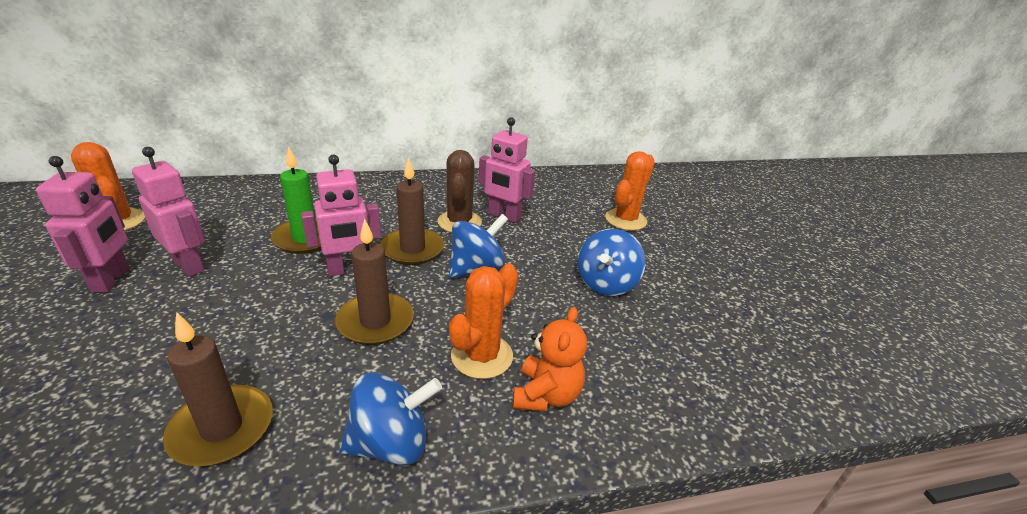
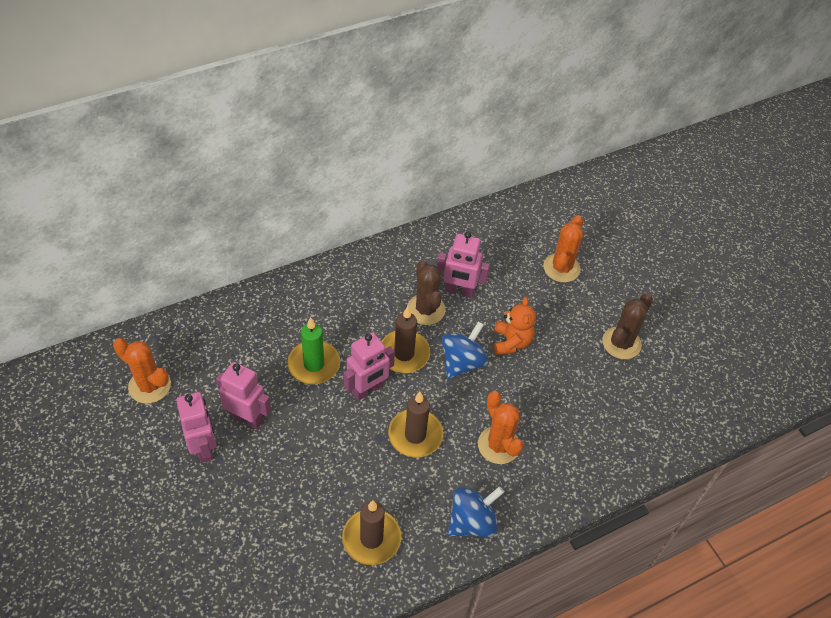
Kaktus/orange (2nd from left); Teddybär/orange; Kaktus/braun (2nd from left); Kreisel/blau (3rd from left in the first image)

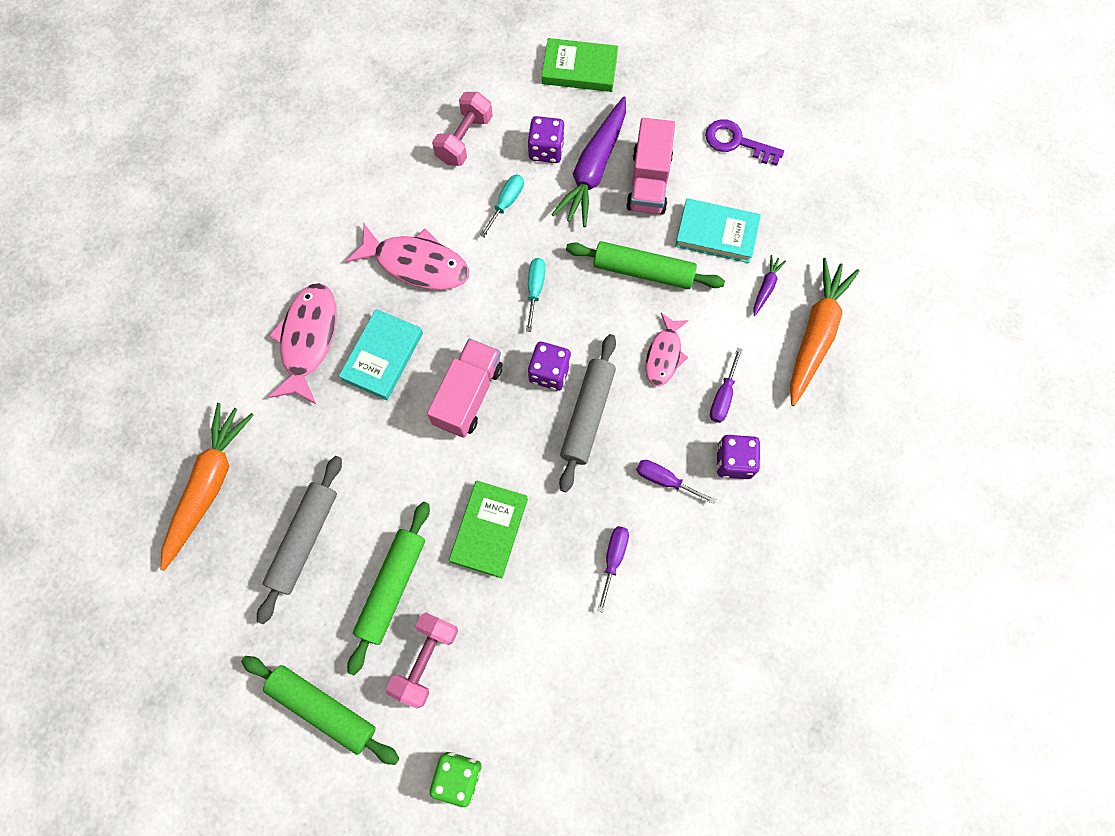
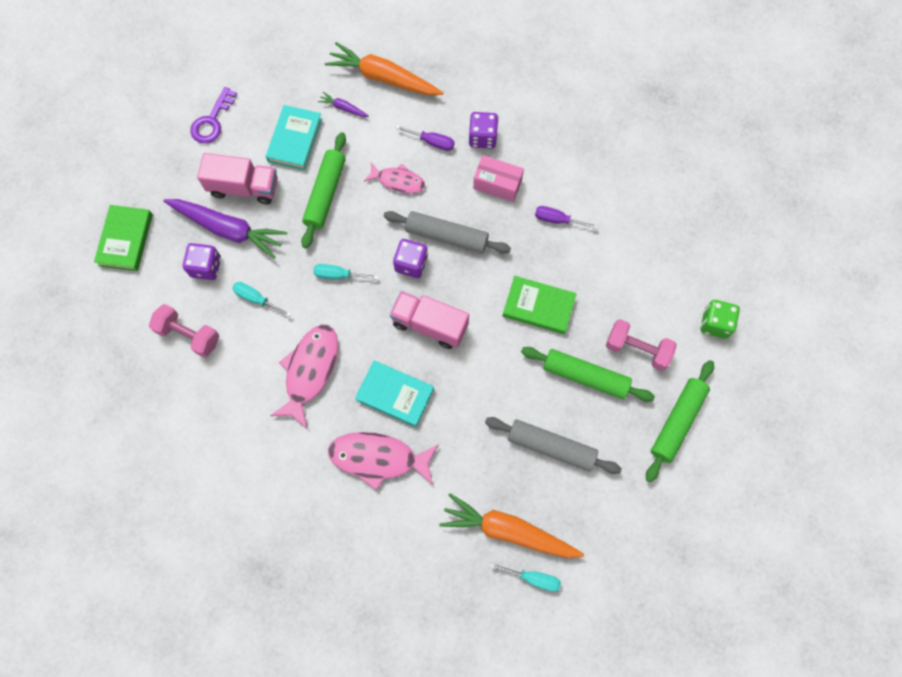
Schachtel/rosa; Schraubenzieher/türkis (3rd from left)

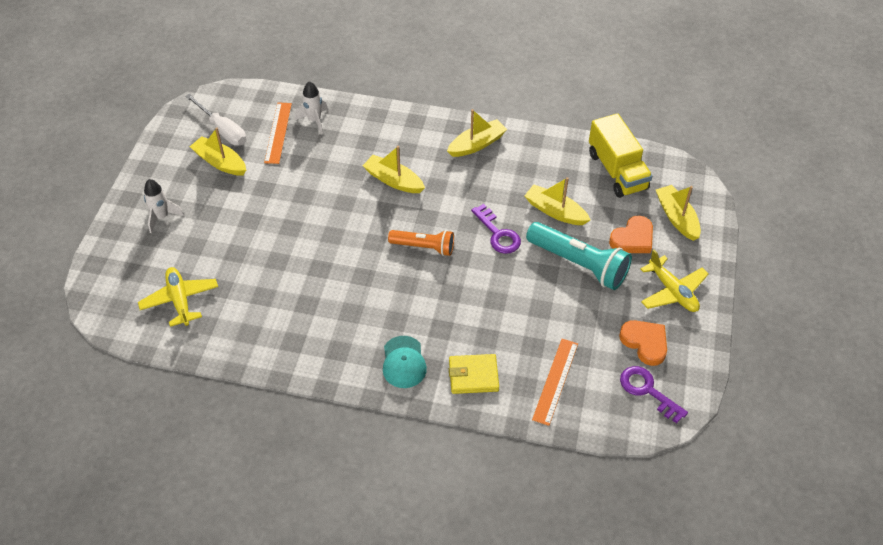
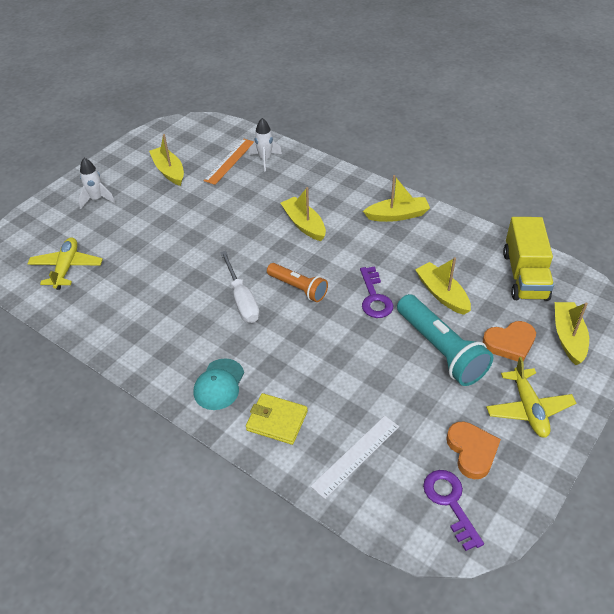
Schraubenzieher/weiß; Lineal/weiß

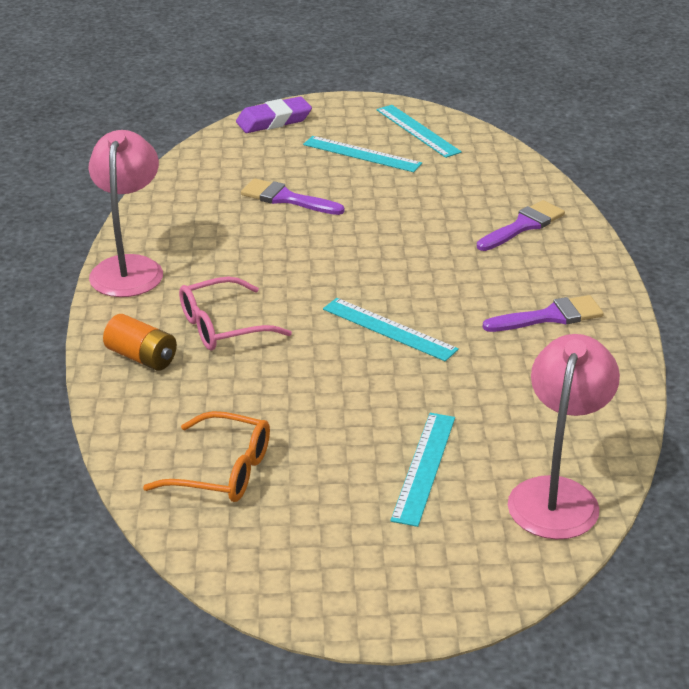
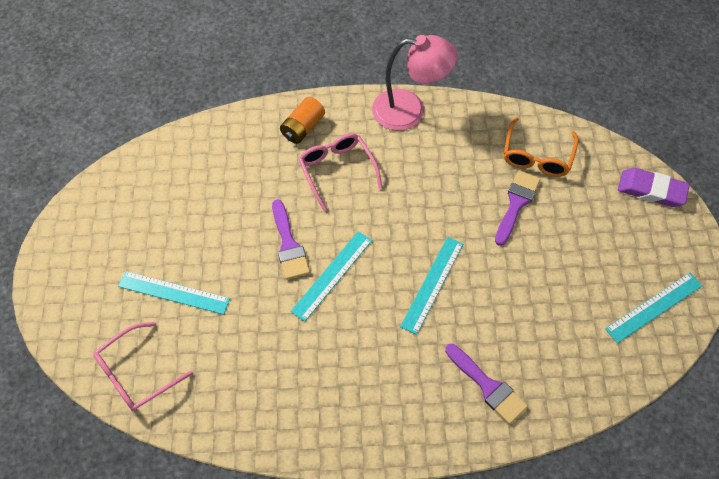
Brille/rosa (1st from left); Pinsel/lila (1st from left); Lineal/türkis (3rd from left); Brille/orange; Radiergummi/lila

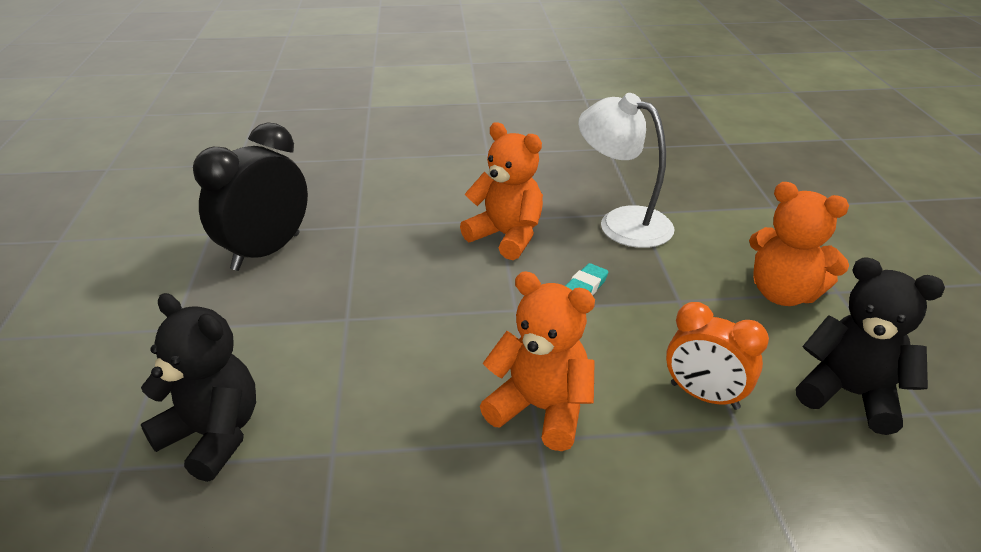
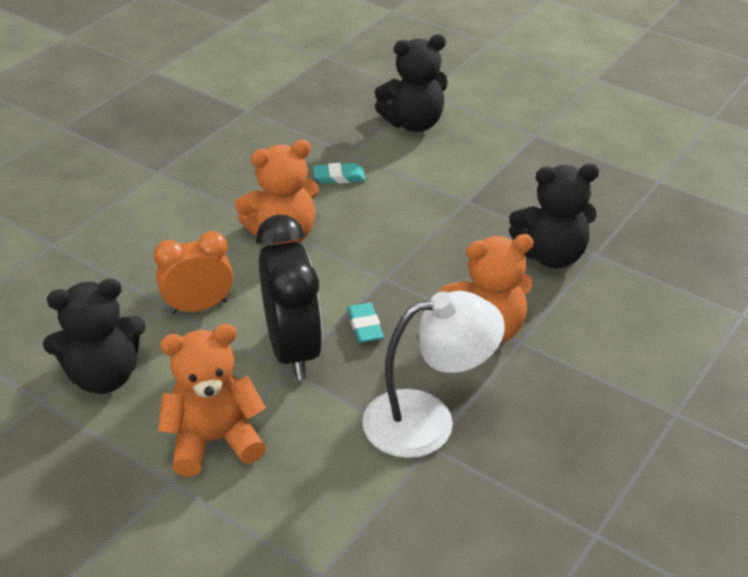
Wecker/schwarz; Radiergummi/türkis (1st from left); Teddybär/schwarz (3rd from left)

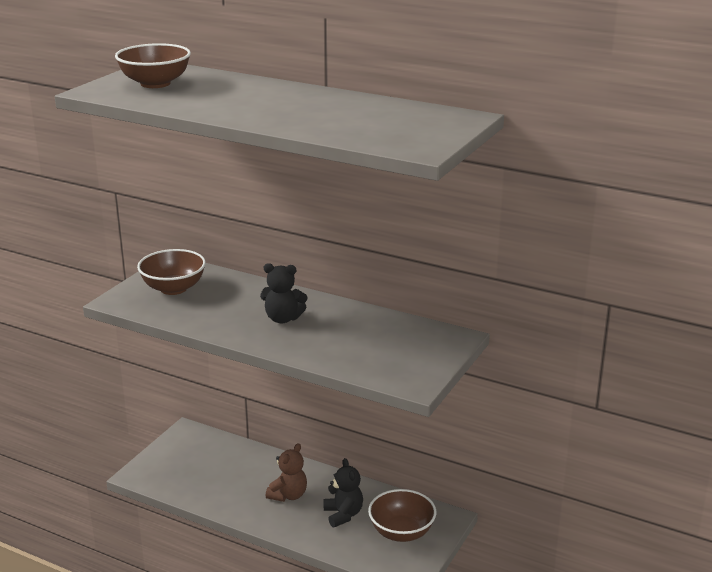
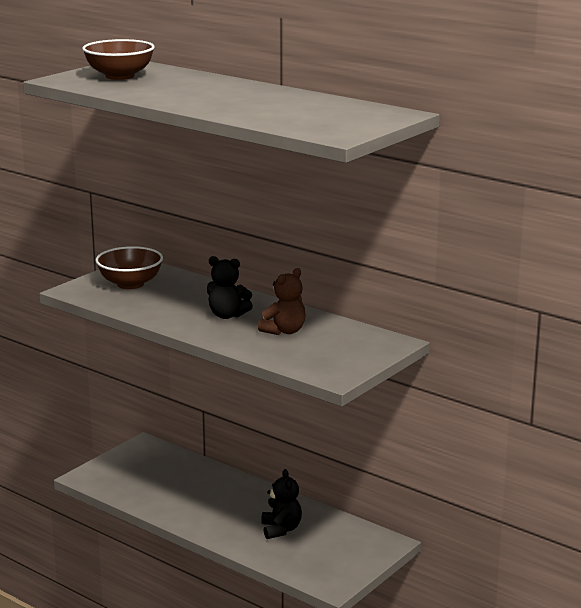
Teddybär/braun; Schüssel/braun (3rd from left in the first image)

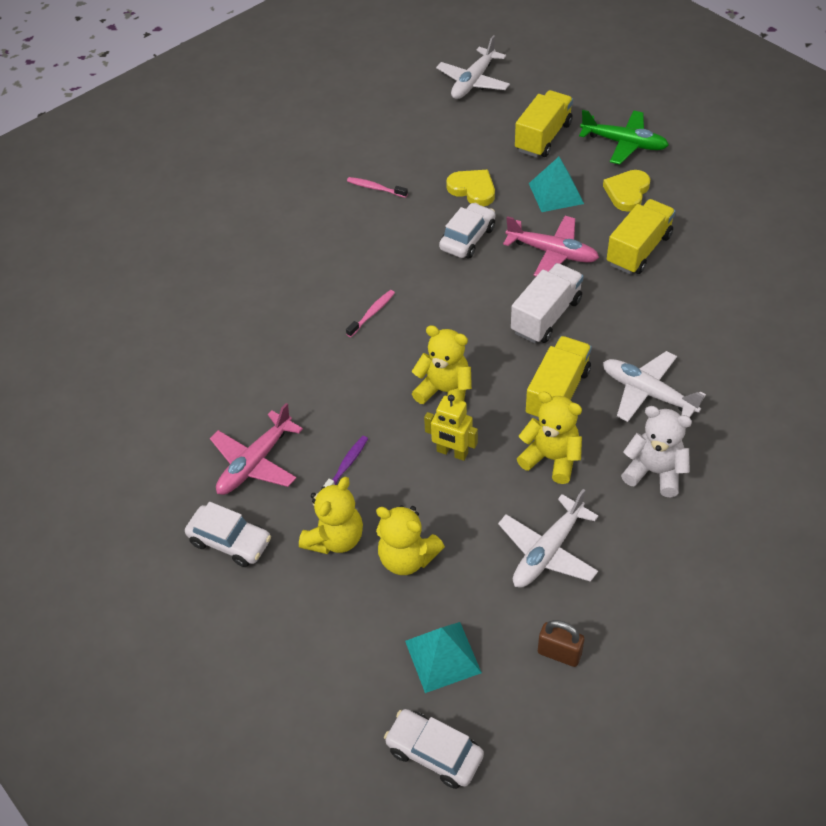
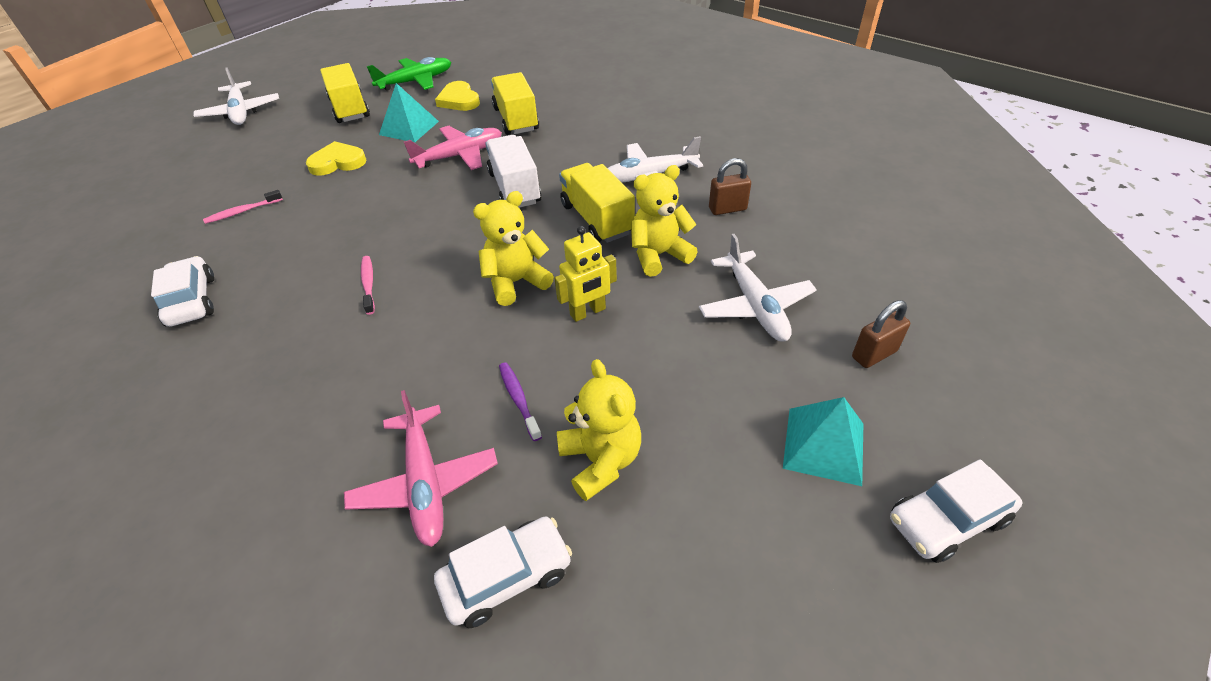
Auto/weiß (1st from left); Vorhängeschloss/braun (1st from left); Teddybär/gelb (2nd from left in the first image)

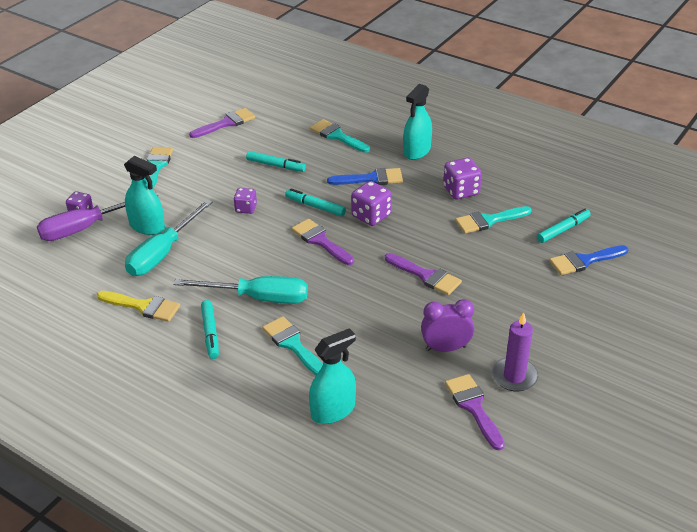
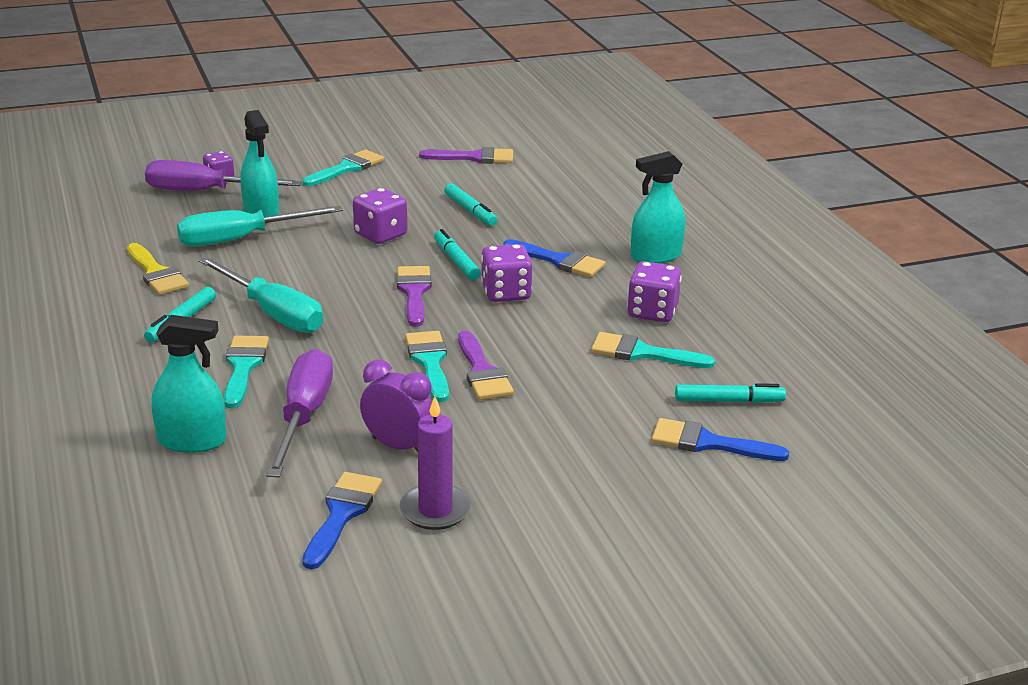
Schraubenzieher/lila (2nd from left); Pinsel/blau (1st from left); Spielwürfel/lila (2nd from left); Pinsel/türkis (3rd from left)

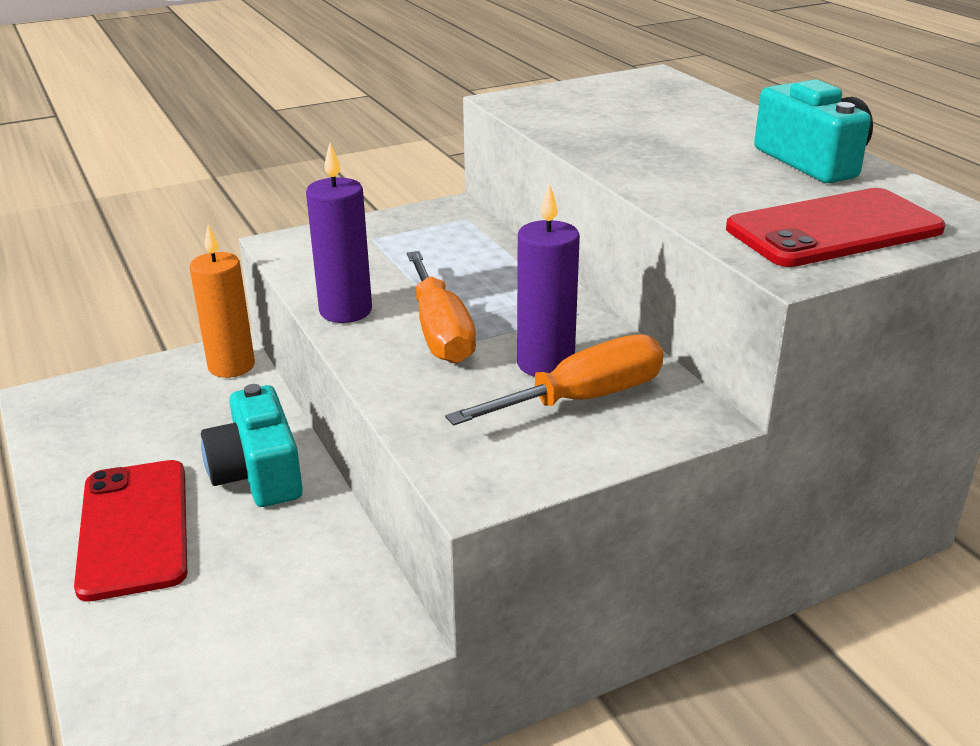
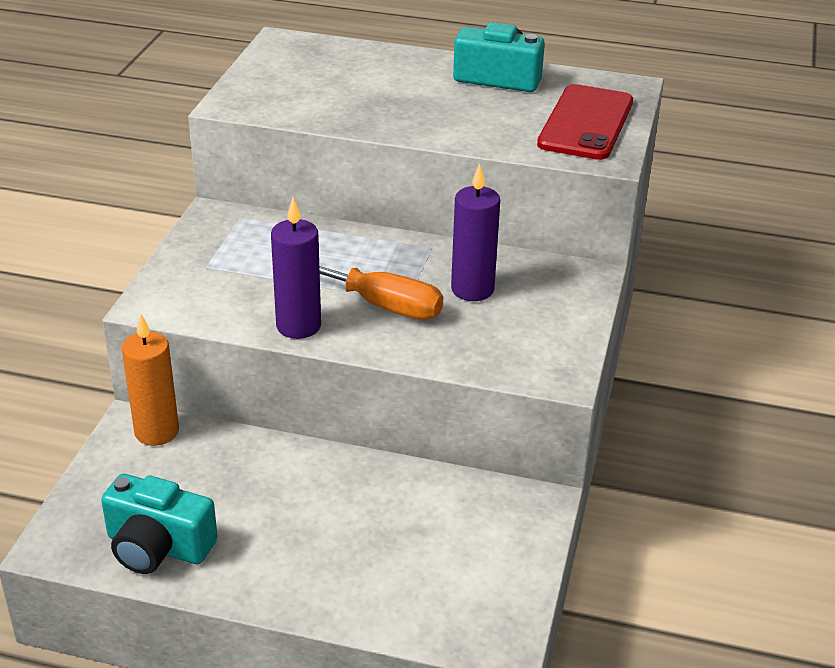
Kamera/türkis (1st from left); Handy/rot (1st from left in the first image); Schraubenzieher/orange (2nd from left in the first image)

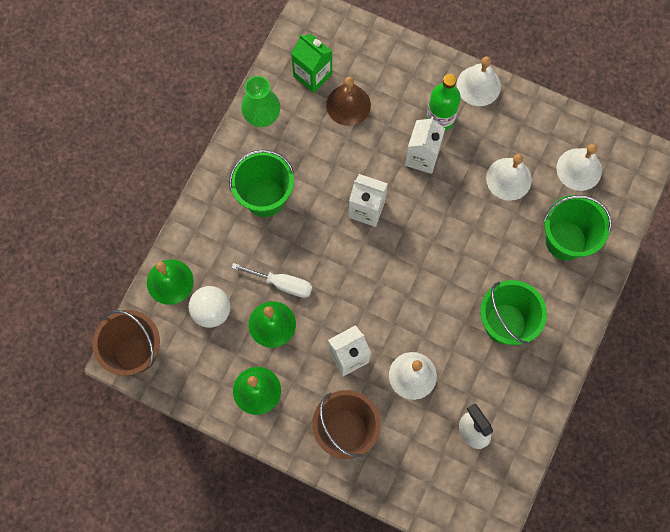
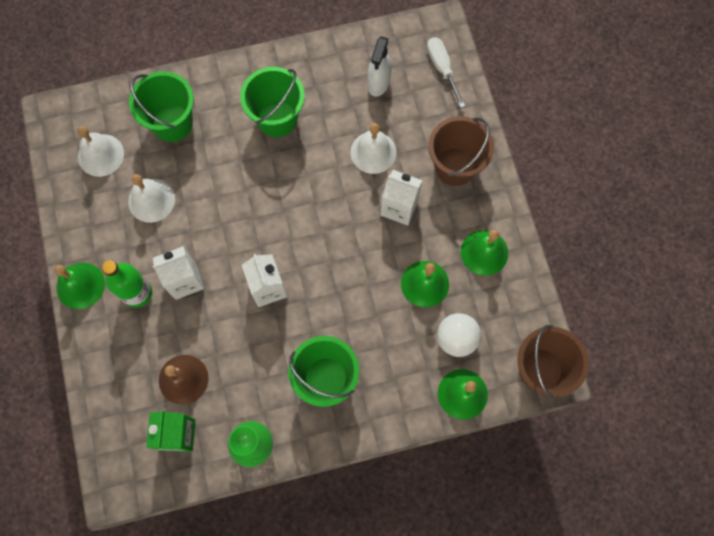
Glocke/grün (1st from left); Schraubenzieher/weiß

